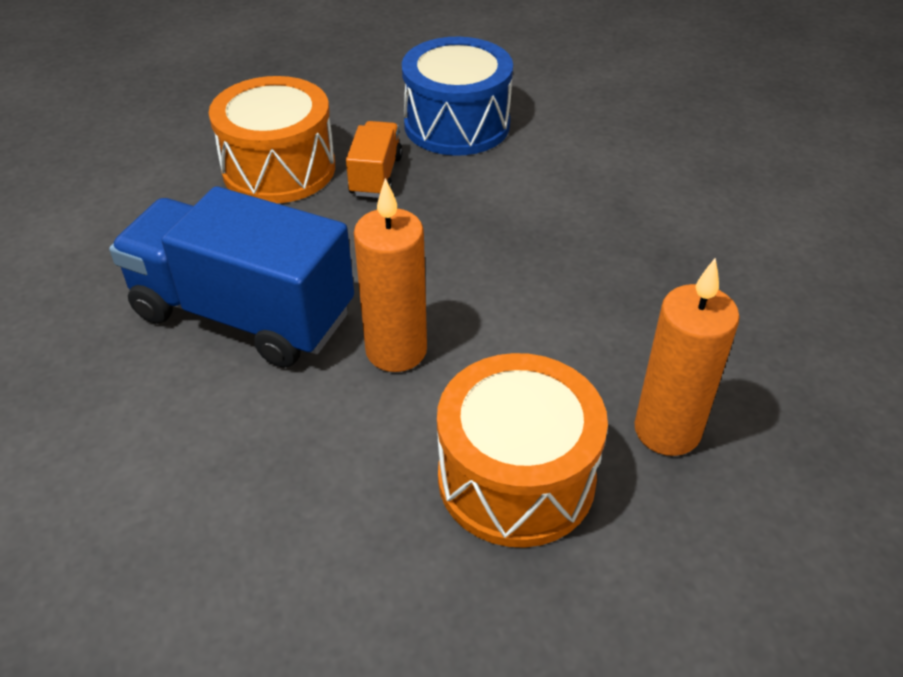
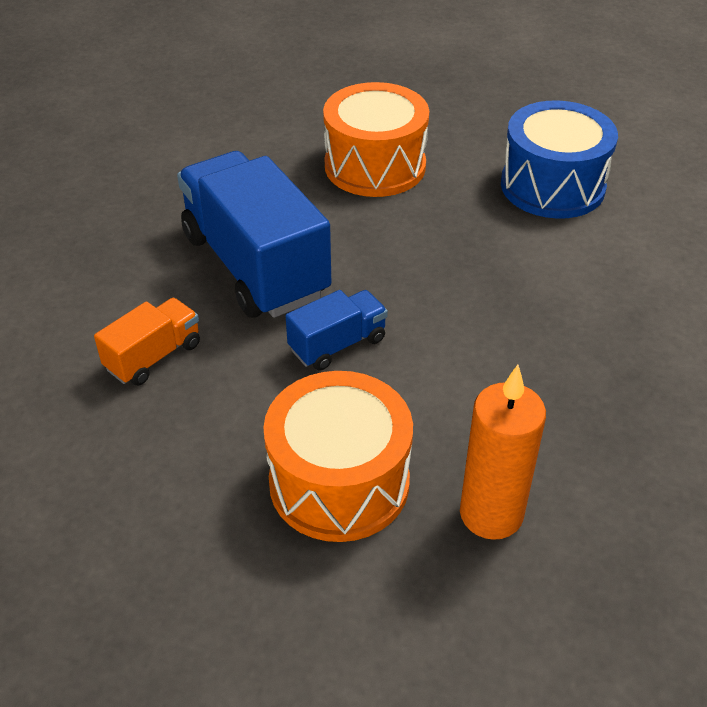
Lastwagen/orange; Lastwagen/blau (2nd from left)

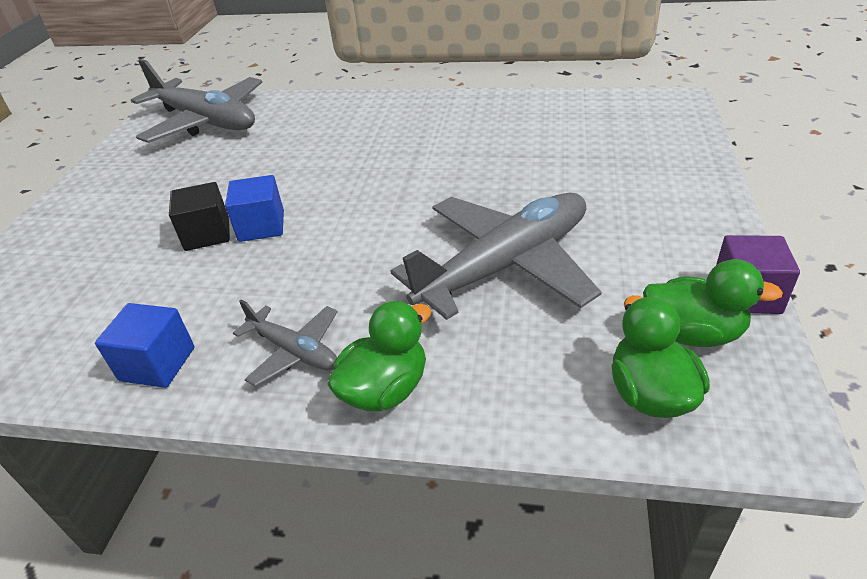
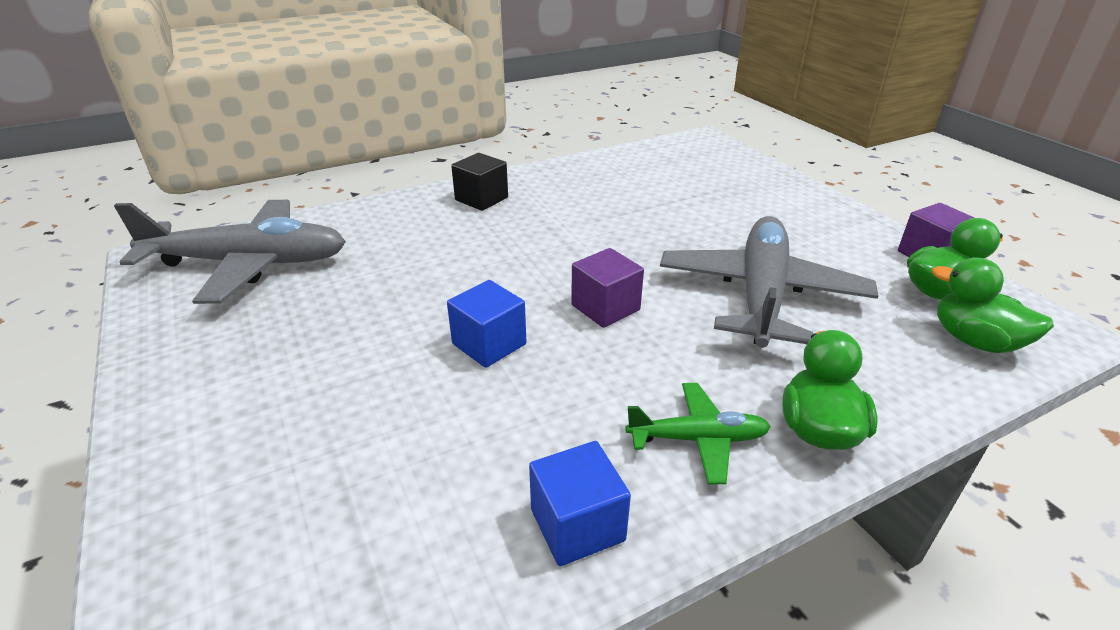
Kubus/schwarz; Kubus/lila (1st from left); Flugzeug/grün

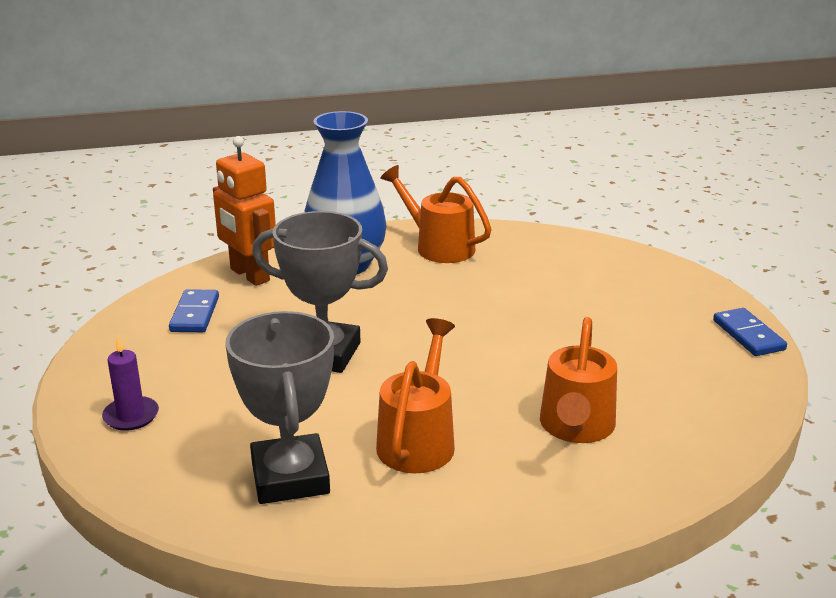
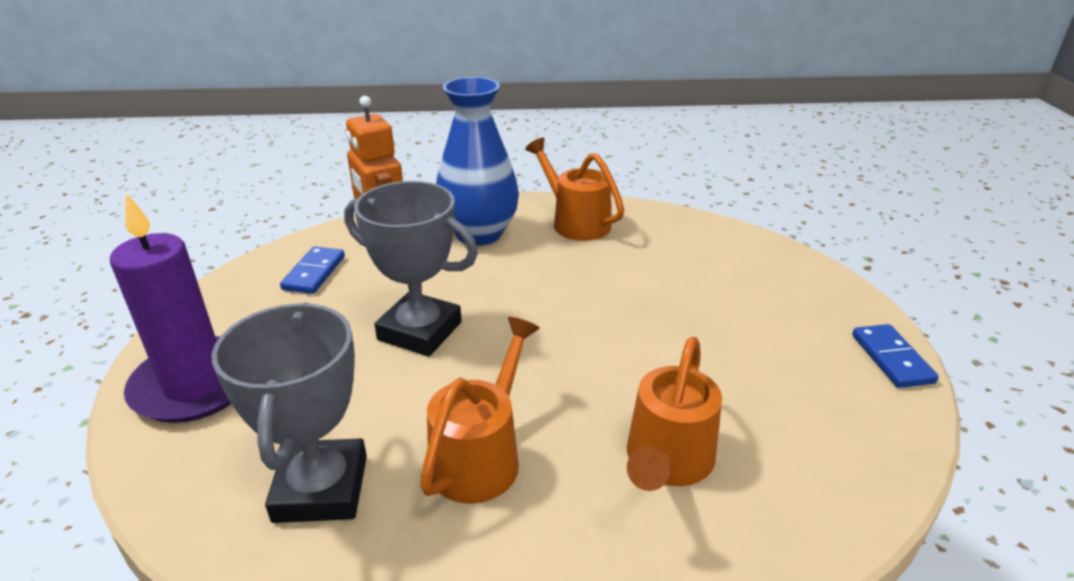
Kerze/lila

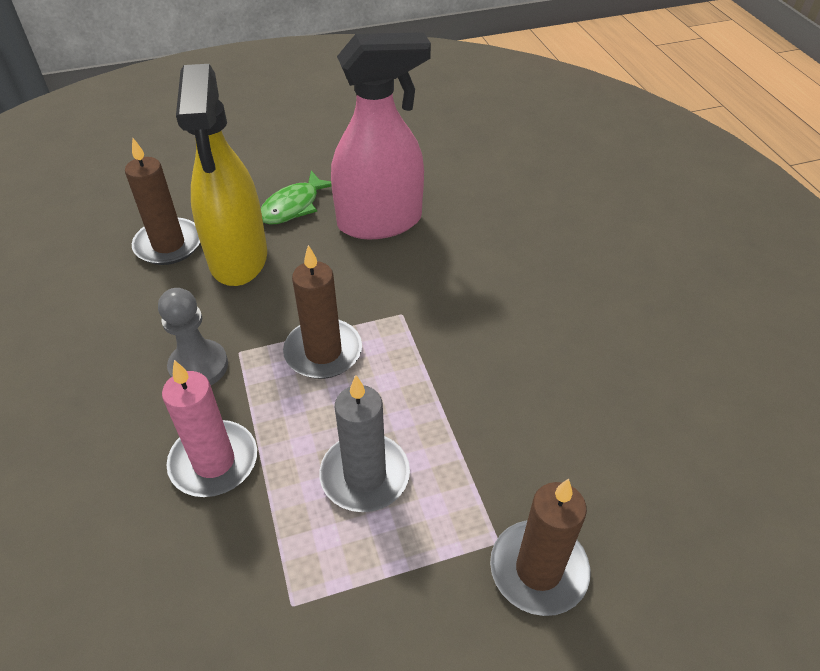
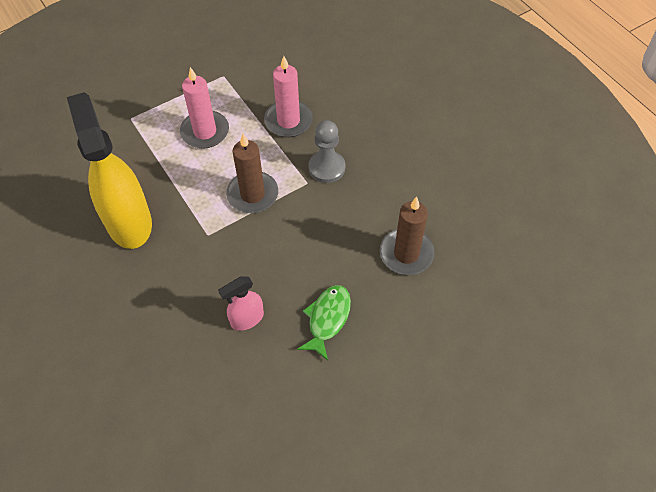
Sprühflasche/gelb; Kerze/rosa (1st from left); Sprühflasche/rosa; Kerze/braun (3rd from left in the first image)

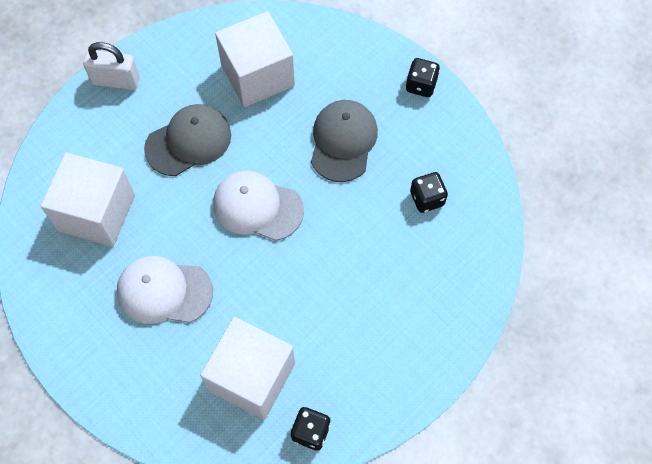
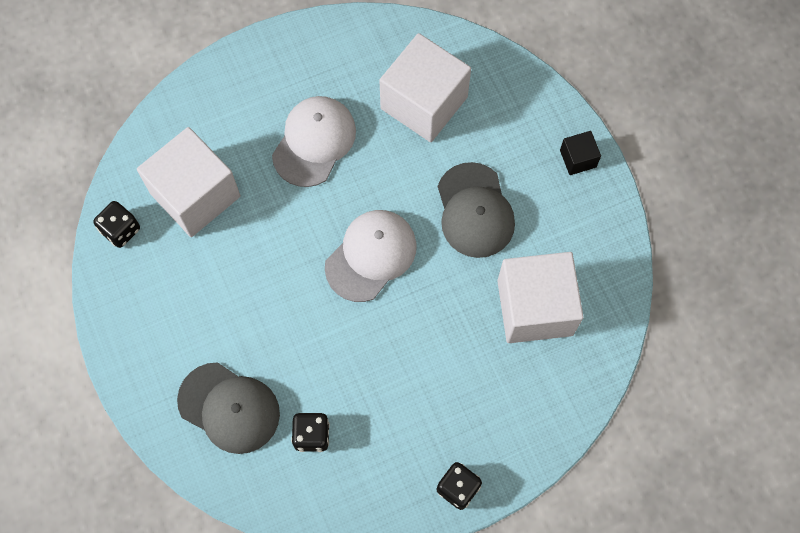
Kappe/grau (1st from left); Kubus/schwarz

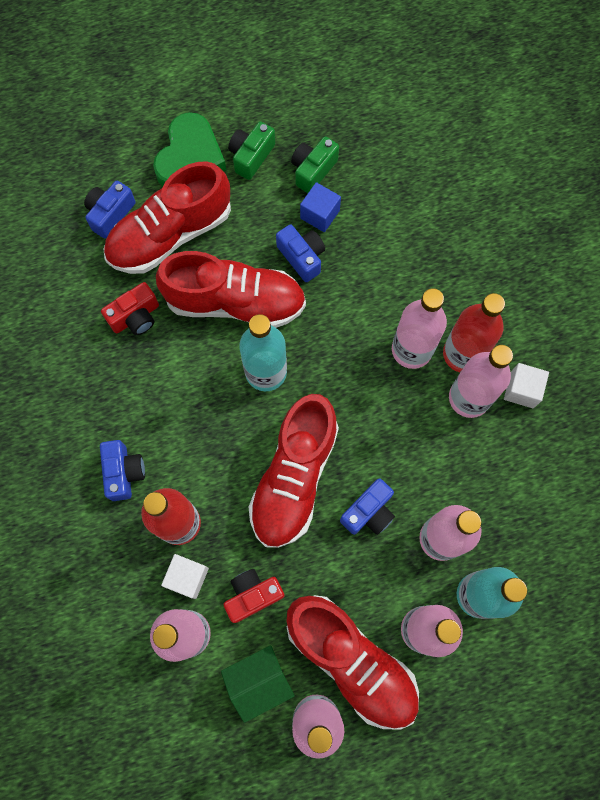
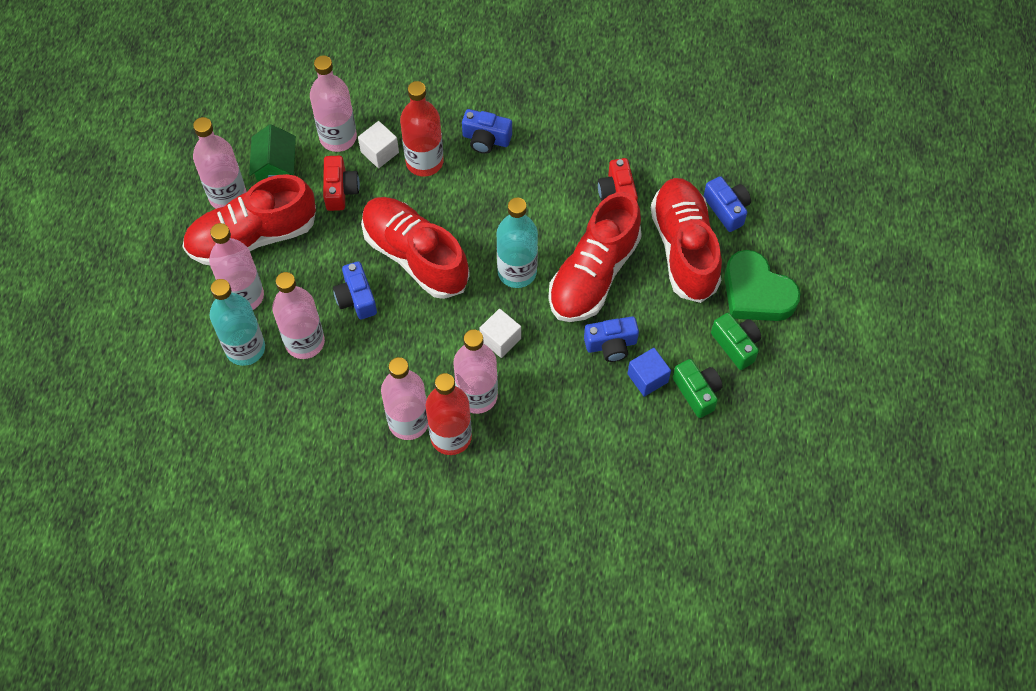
Kubus/weiß (2nd from left)

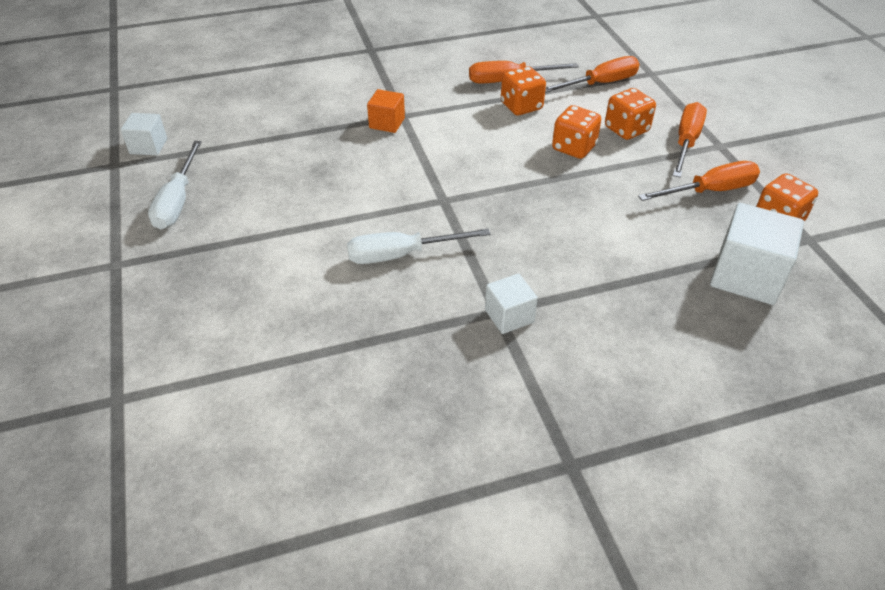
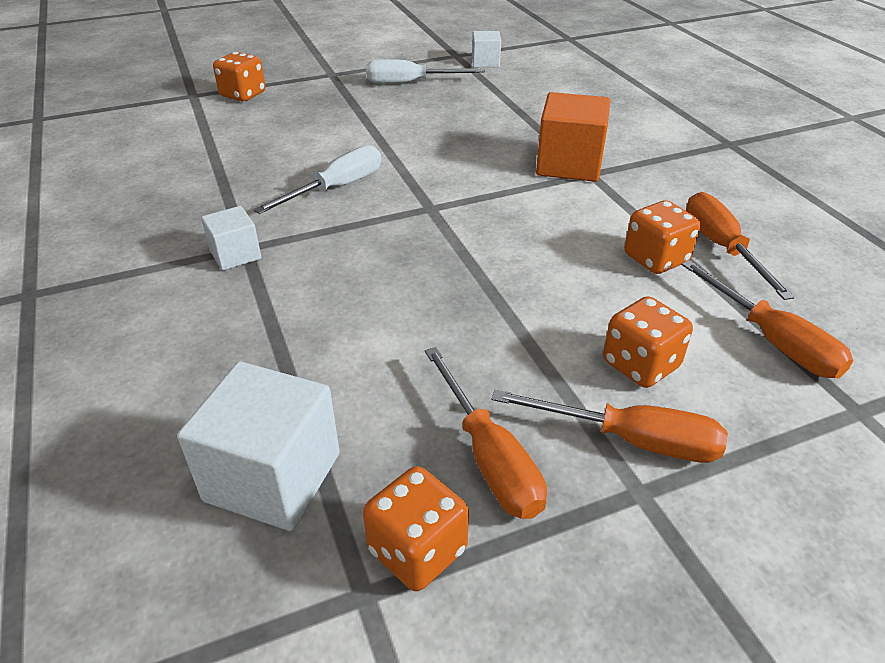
Spielwürfel/orange (1st from left); Schraubenzieher/weiß (1st from left); Kubus/orange

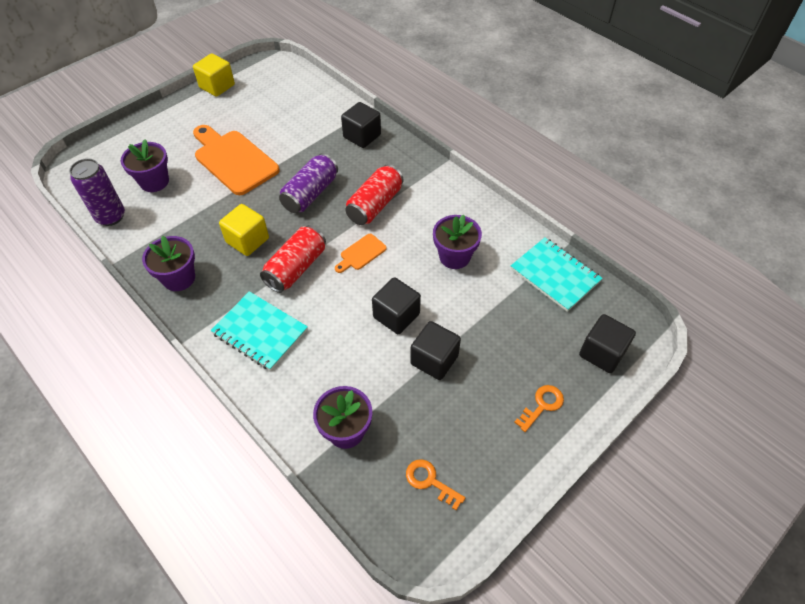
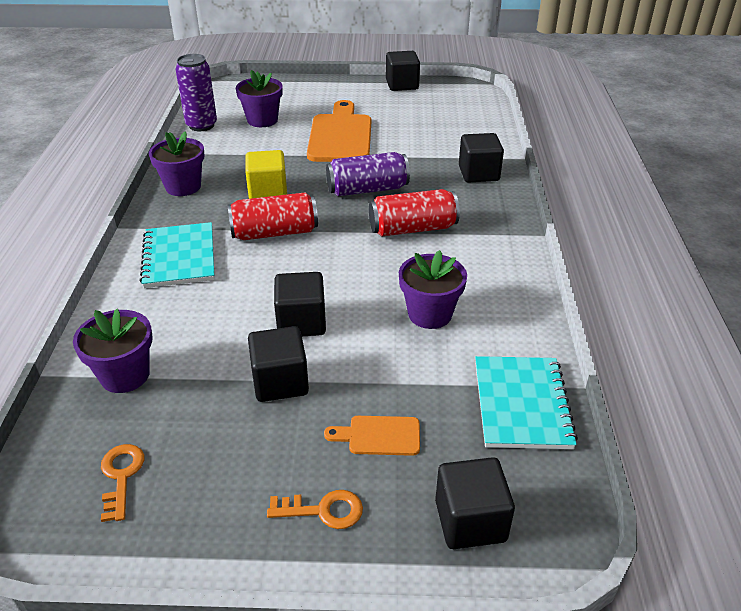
Schneidebrett/orange (2nd from left); Kubus/schwarz (3rd from left)

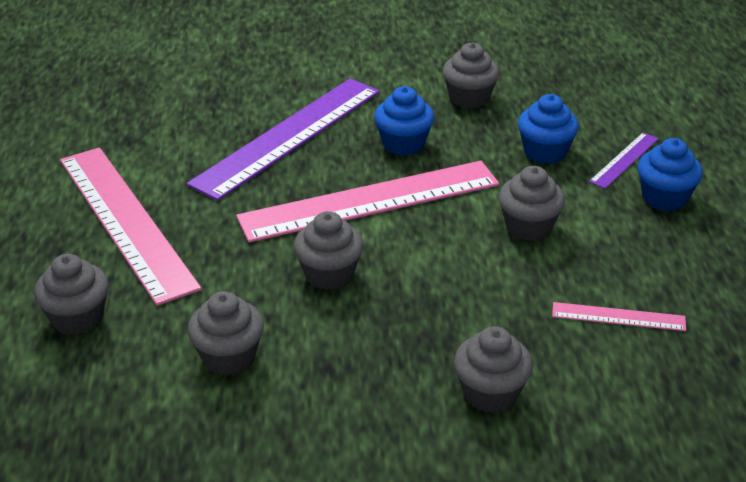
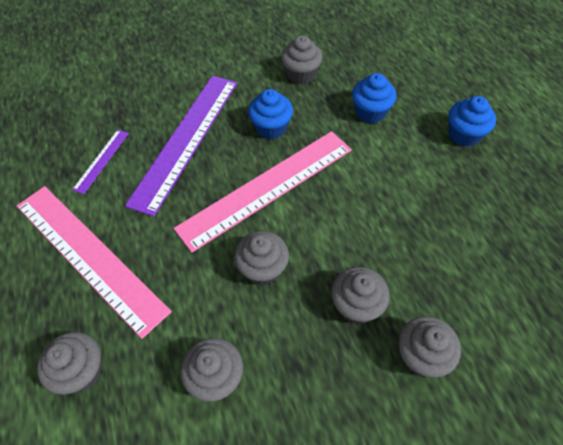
Lineal/lila (1st from left); Muffin/grau (5th from left); Lineal/rosa (3rd from left in the first image)

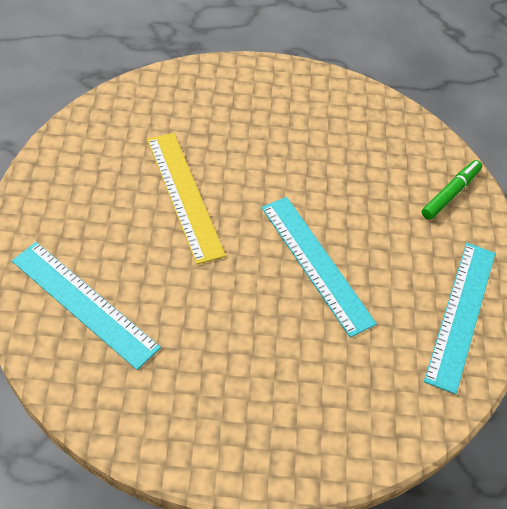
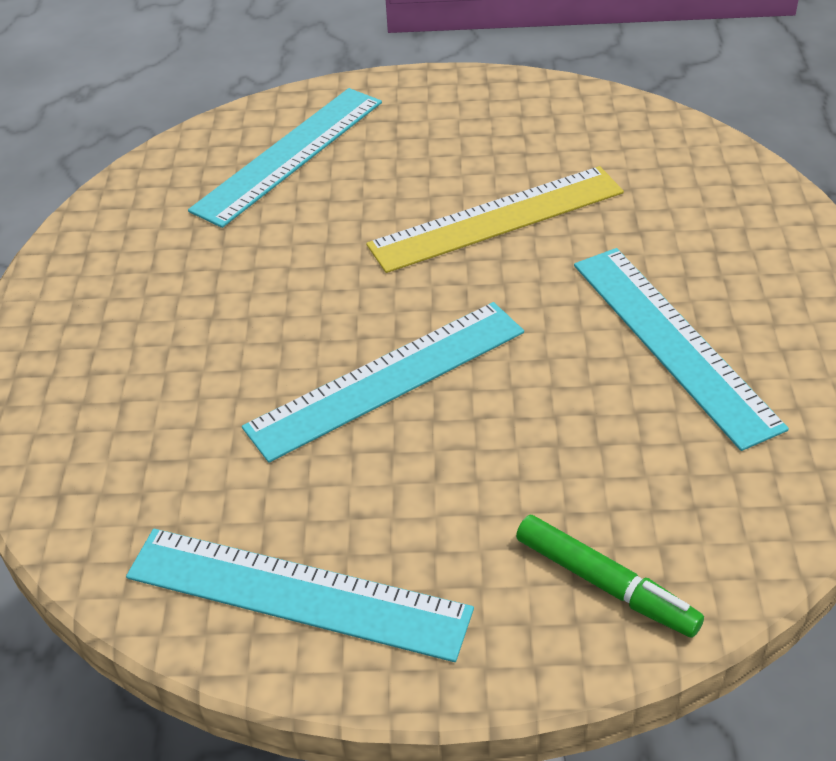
Lineal/türkis (4th from left)

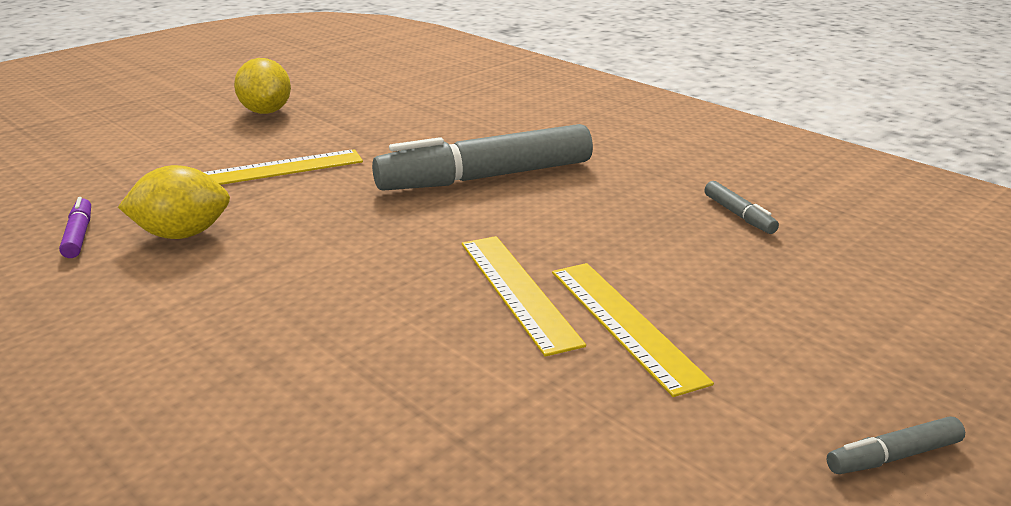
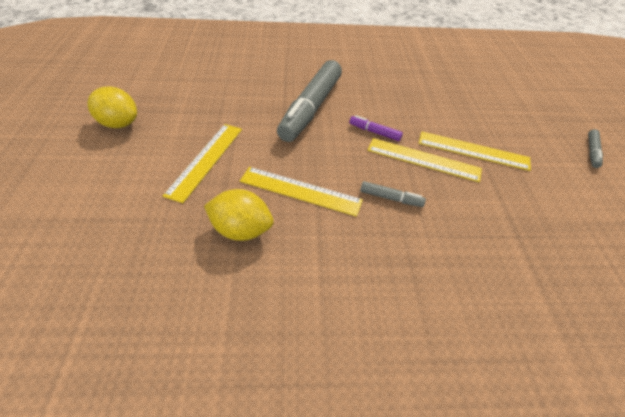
Zitrone/gelb (2nd from left); Lineal/gelb (2nd from left); Filzstift/lila; Filzstift/grau (2nd from left)

